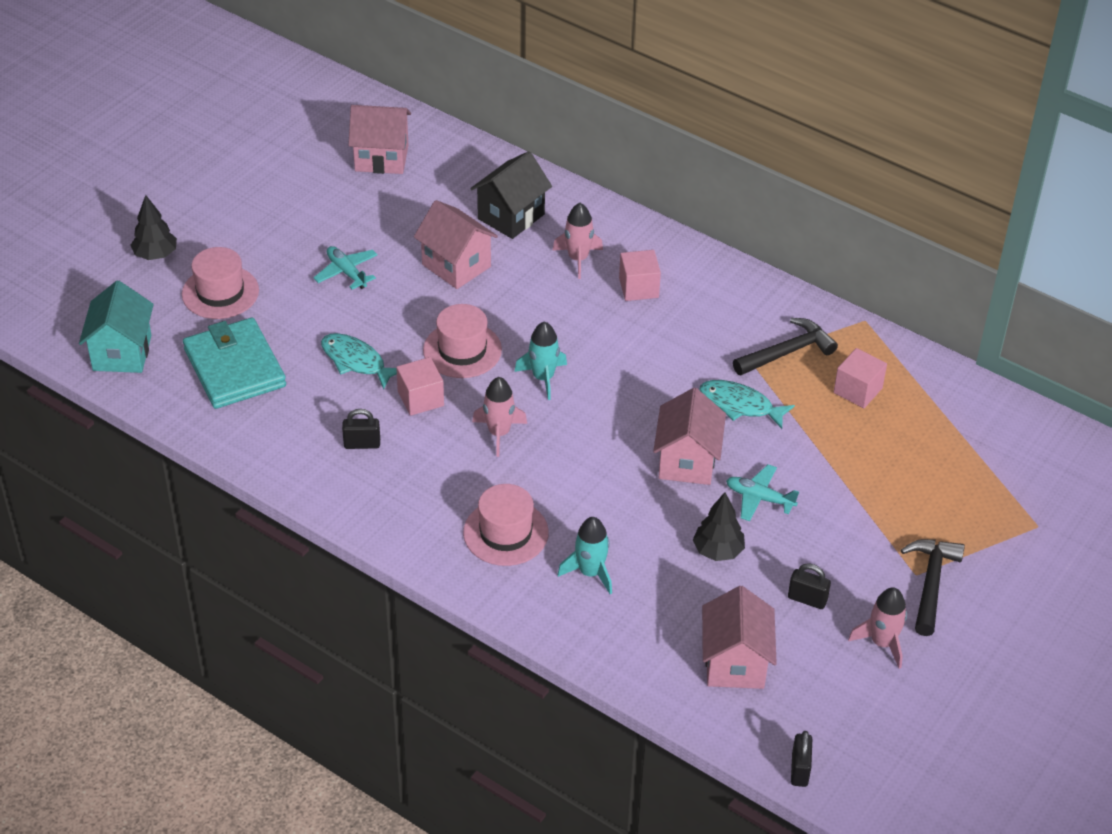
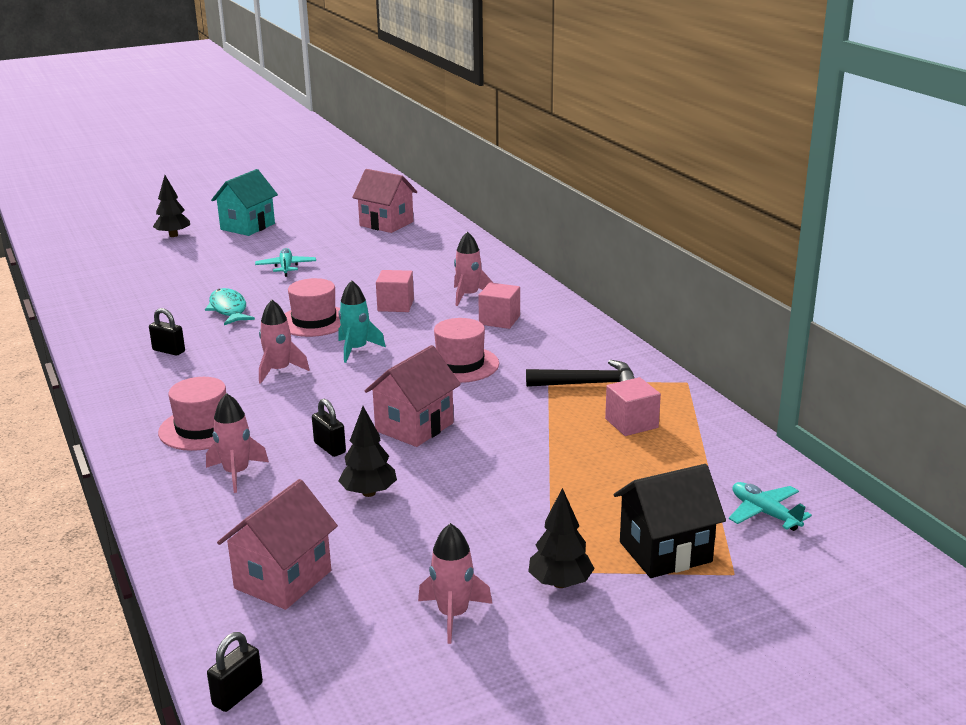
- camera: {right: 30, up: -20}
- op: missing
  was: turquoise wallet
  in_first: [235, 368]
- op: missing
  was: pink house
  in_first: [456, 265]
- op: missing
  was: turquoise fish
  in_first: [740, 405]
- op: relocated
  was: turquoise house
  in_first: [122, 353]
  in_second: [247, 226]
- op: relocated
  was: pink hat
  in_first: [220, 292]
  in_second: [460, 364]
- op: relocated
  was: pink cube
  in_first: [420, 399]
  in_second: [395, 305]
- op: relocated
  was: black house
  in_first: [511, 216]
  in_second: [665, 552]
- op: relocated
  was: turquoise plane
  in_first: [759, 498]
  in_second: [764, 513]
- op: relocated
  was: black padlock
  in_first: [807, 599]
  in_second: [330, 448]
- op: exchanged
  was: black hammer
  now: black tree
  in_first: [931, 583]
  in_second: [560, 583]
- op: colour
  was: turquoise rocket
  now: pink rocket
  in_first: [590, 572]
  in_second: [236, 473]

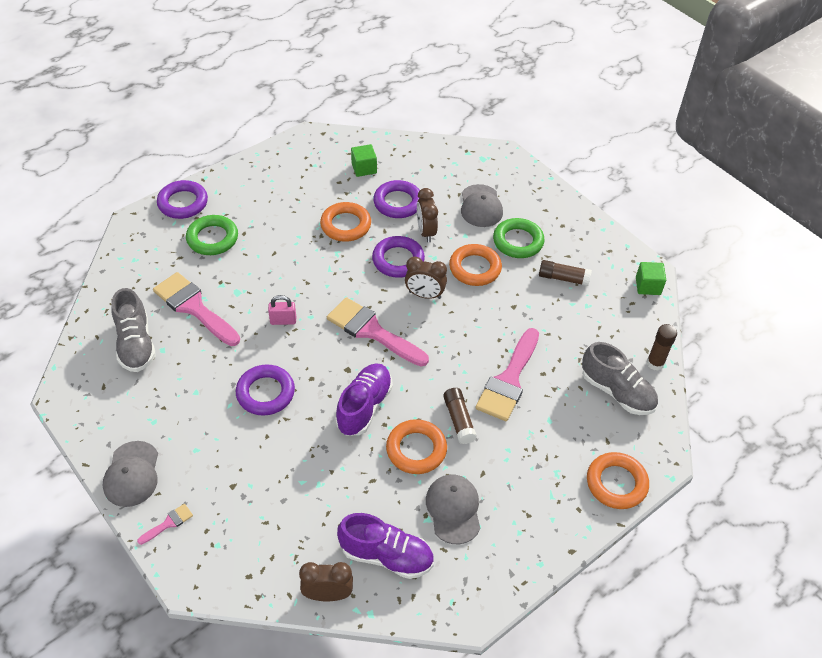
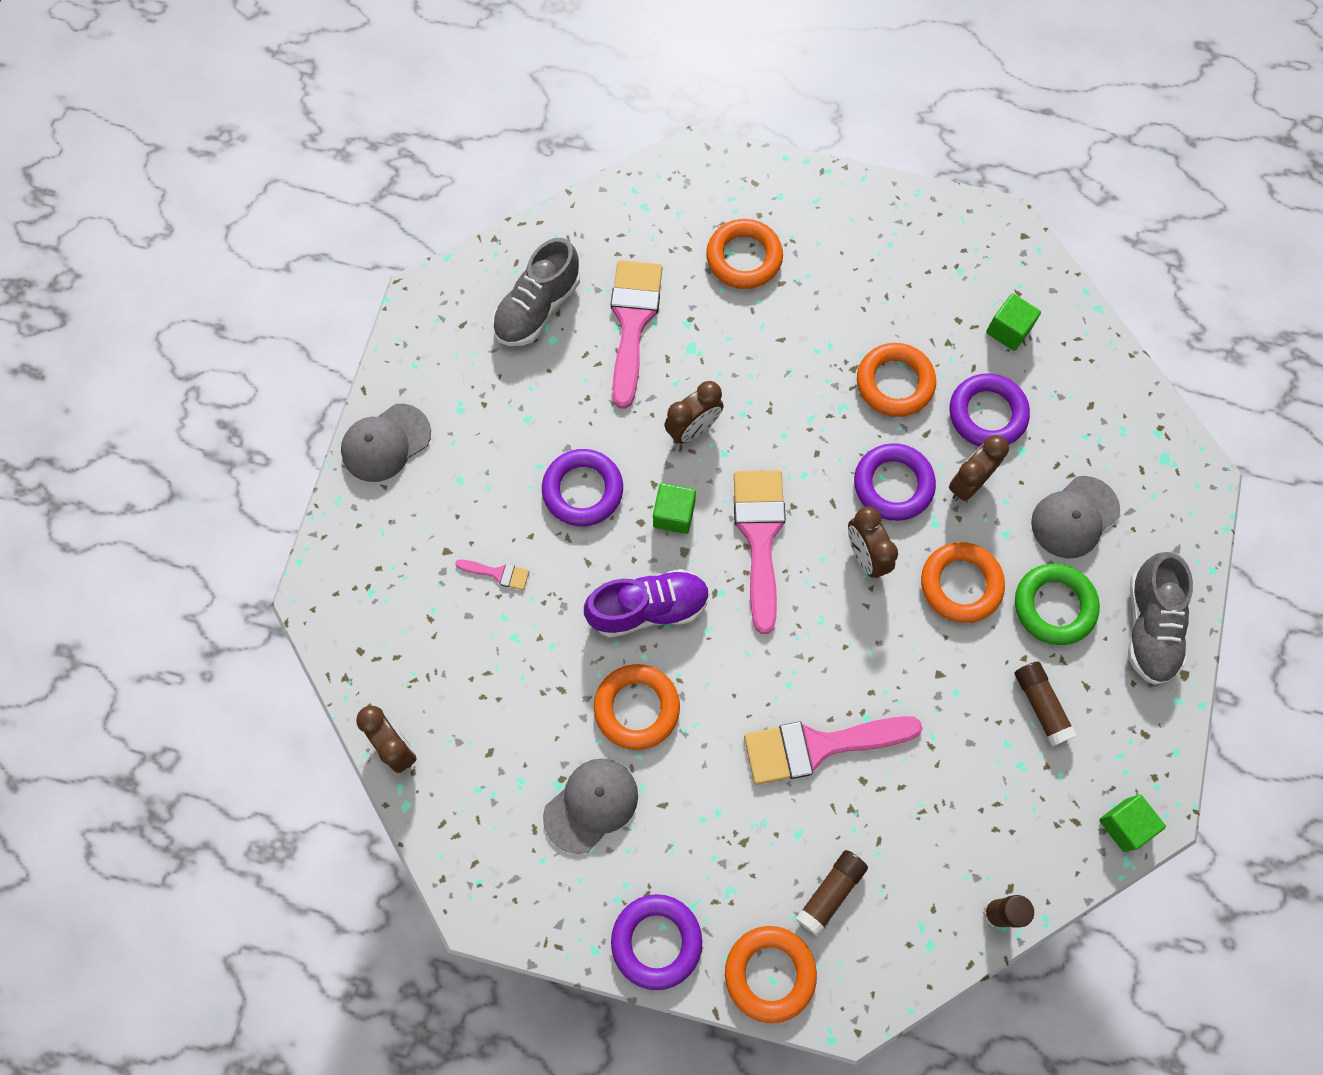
- camera: {right: 55, up: 20}
- op: missing
  was: purple shoe
  in_first: [386, 556]
- op: appeared
  now: green cube
  in_second: [674, 514]
- op: relocated
  was: pink brush
  in_first: [168, 523]
  in_second: [498, 573]
- op: relocated
  was: purple ring
  in_first: [183, 203]
  in_second: [656, 941]
- op: relocated
  was: brown glue stick
  in_first: [459, 420]
  in_second: [830, 893]
- op: relocated
  was: grey shoe
  in_first: [617, 392]
  in_second: [1149, 626]
- op: exchanged
  was: pink padlock
  now: brown clock
  in_first: [283, 321]
  in_second: [693, 429]
- op: colour
  was: green ring
  now: orange ring
  in_first: [212, 238]
  in_second: [744, 258]

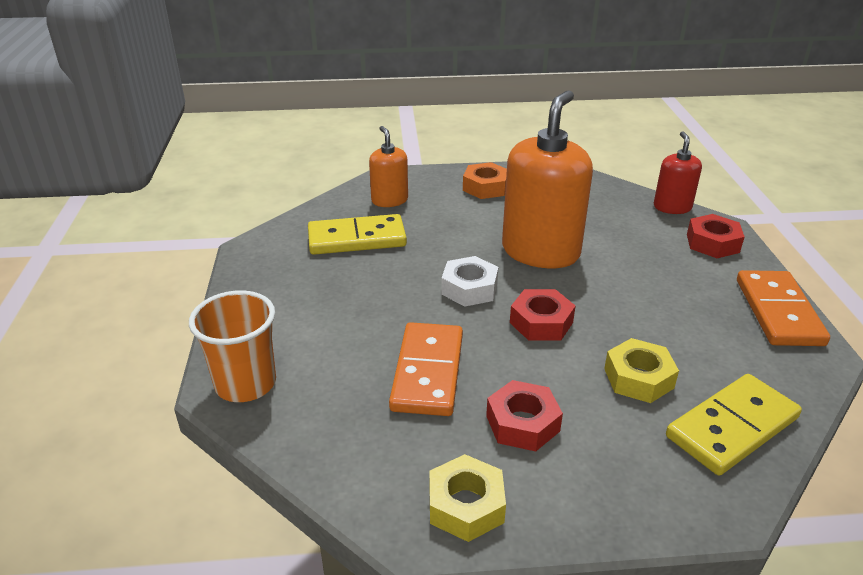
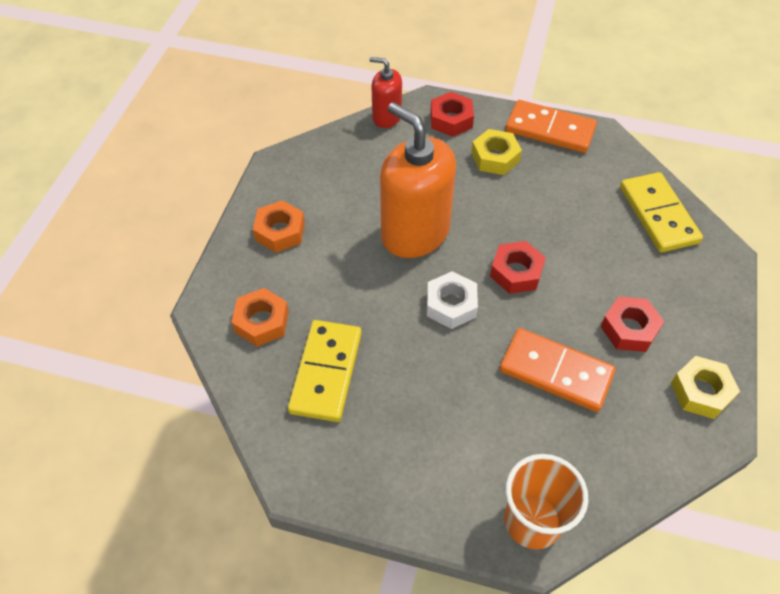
- camera: {right: -70, up: 20}
- op: relocated
  was: yellow nut
  in_first: [638, 378]
  in_second: [495, 157]
- op: exchanged
  was: orange soap dispenser
  now: orange nut
  in_first: [389, 200]
  in_second: [262, 322]

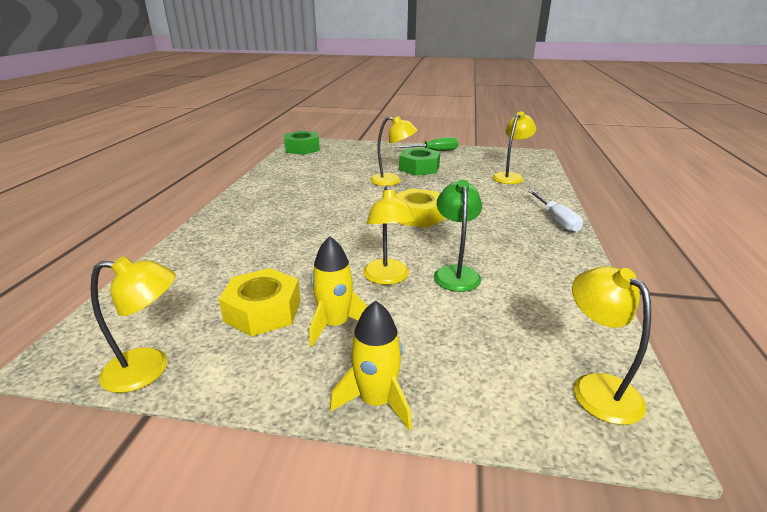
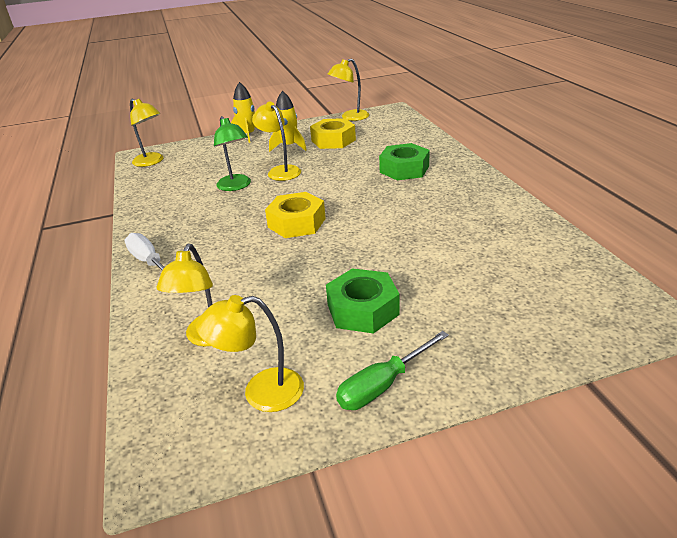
- camera: {right: 155, up: 5}
- op: relocated
  was: green nut
  in_first: [302, 149]
  in_second: [404, 169]
- op: relocated
  was: yellow lamp
  in_first: [392, 181]
  in_second: [261, 392]

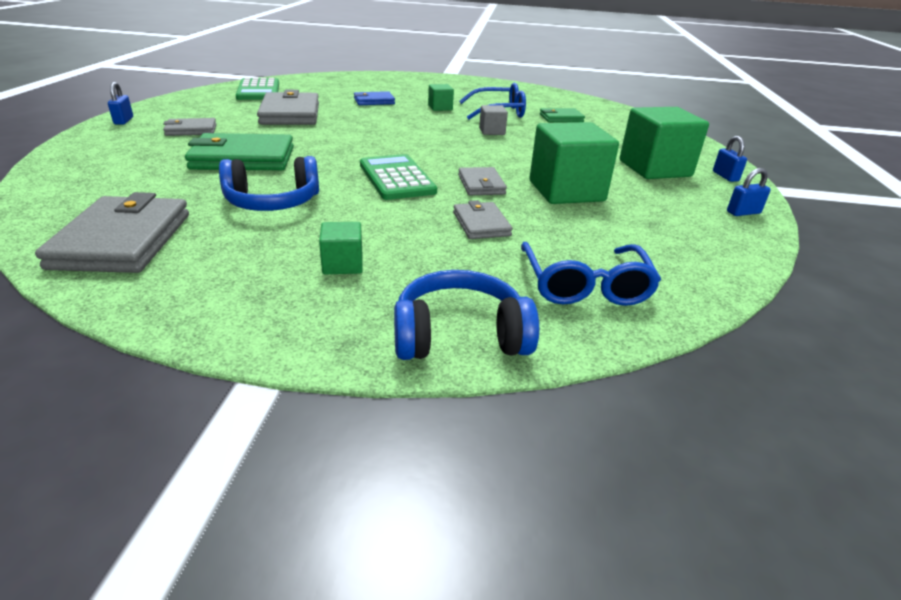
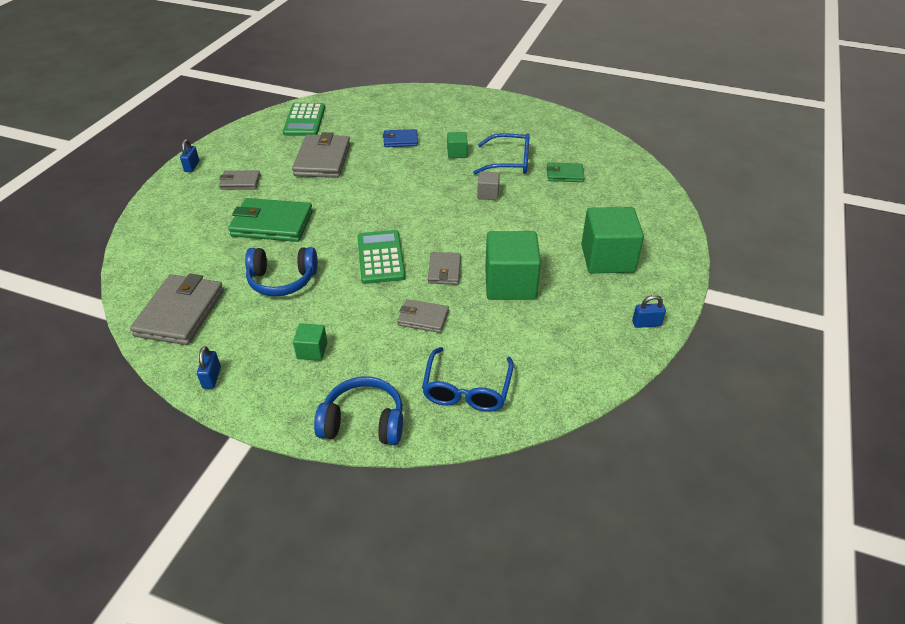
- camera: {right: 15, up: 10}
- op: relocated
  was: blue padlock
  in_first: [725, 176]
  in_second: [211, 378]
- op: spun
  was: grey wallet
  in_first: [481, 224]
  in_second: [423, 318]
  clockwise: -75

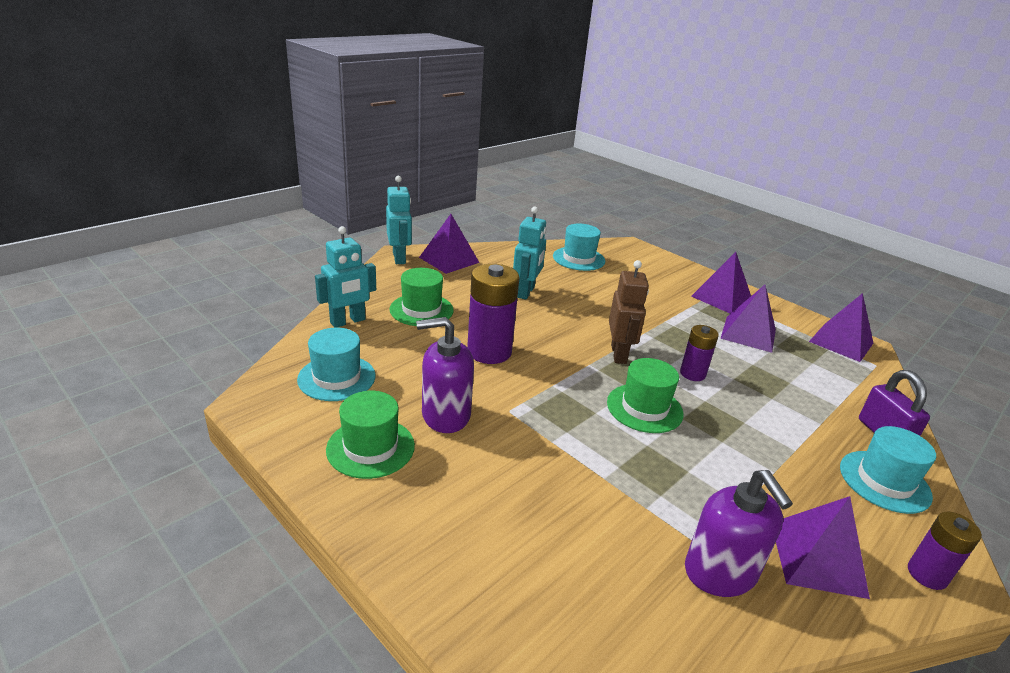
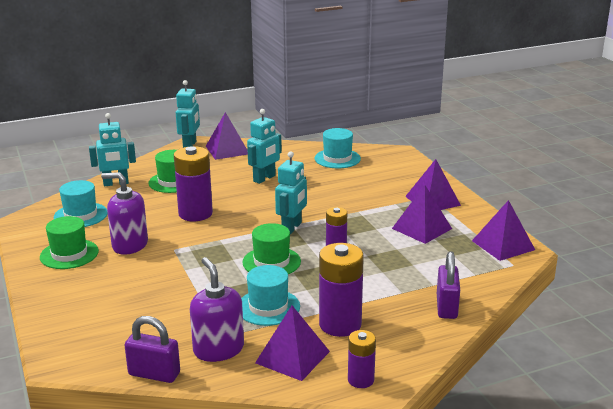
- camera: {right: 25, up: -5}
- op: appeared
  now: purple padlock
  in_second: [154, 374]
- op: appeared
  now: purple battery
  in_second: [340, 324]
- op: relocated
  was: turquoise hat
  in_first: [884, 481]
  in_second: [268, 307]
- op: colour
  was: brown robot
  now: turquoise robot
  in_first: [619, 354]
  in_second: [292, 228]
- op: spun
  was: purple soap dispenser
  in_first: [720, 572]
  in_second: [218, 349]
  clockwise: 150

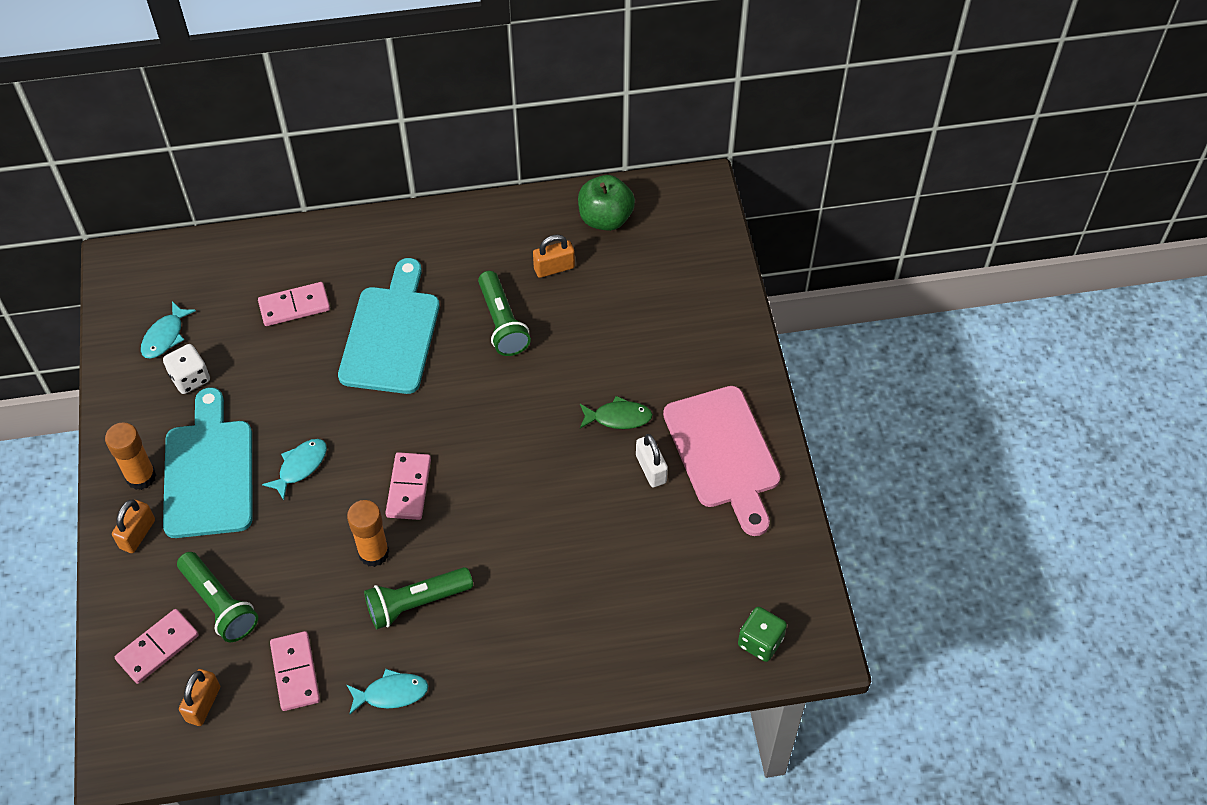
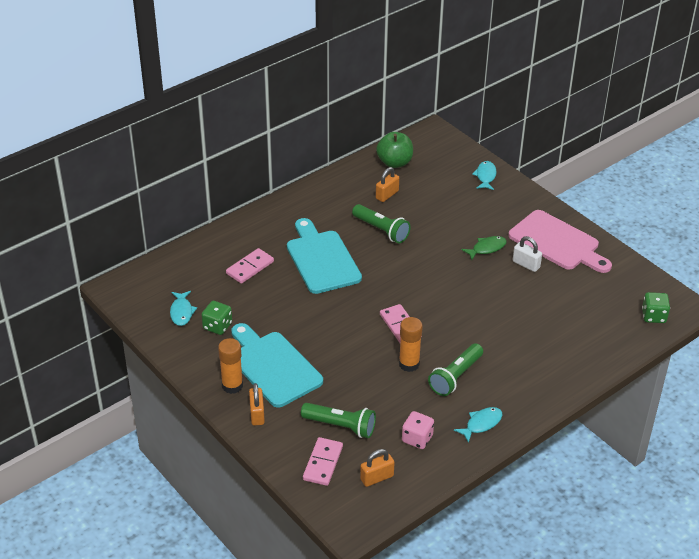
- camera: {right: -30, up: -15}
- op: relocated
  was: turquoise fish
  in_first: [300, 466]
  in_second: [485, 176]
- op: exchanged
  was: pink domino
  now: pink dice
  in_first: [295, 672]
  in_second: [417, 438]
- op: colour
  was: white dice
  now: green dice
  in_first: [190, 378]
  in_second: [217, 326]
- op: spun
  was: orange padlock
  in_first: [203, 704]
  in_second: [377, 477]
  clockwise: 75

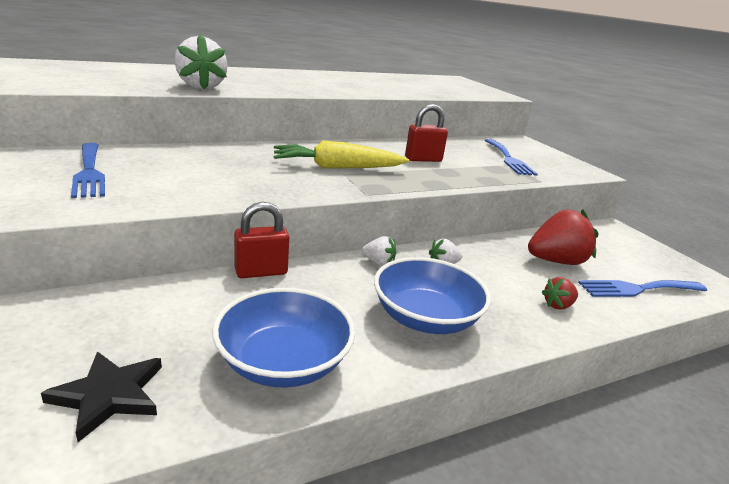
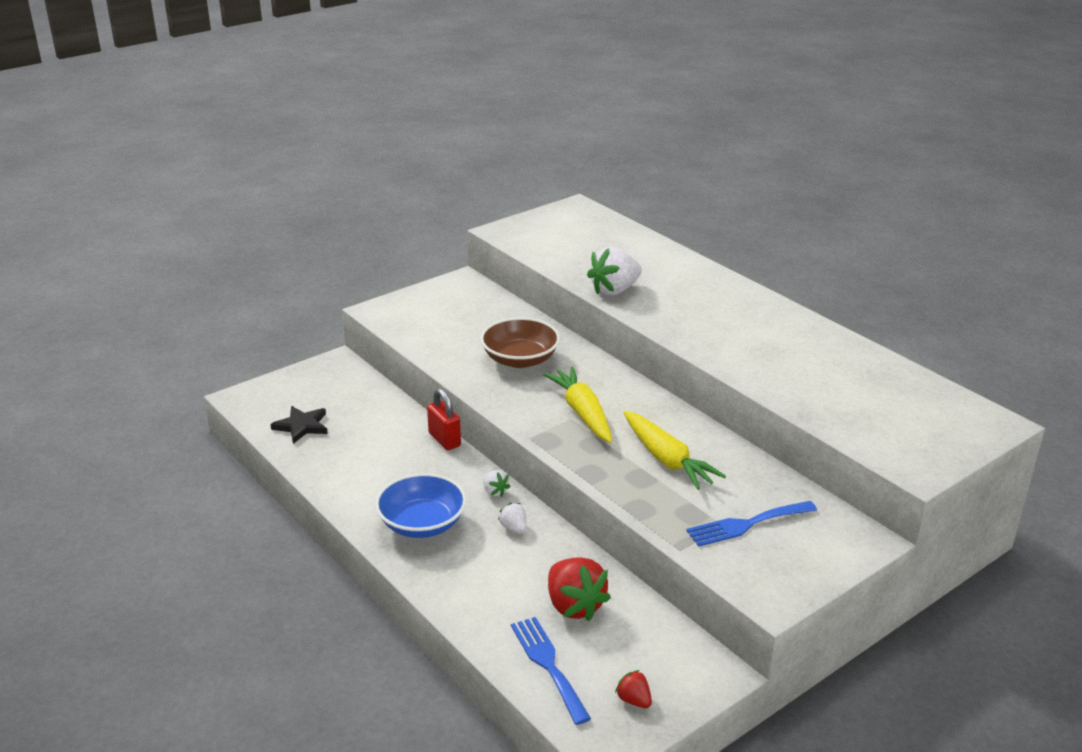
- camera: {right: 80, up: 5}
- op: missing
  was: blue fork
  in_first: [89, 172]
- op: missing
  was: blue bowl
  in_first: [283, 362]
- op: appeared
  now: brown bowl
  in_second: [520, 359]
- op: relocated
  was: red strawberry
  in_first: [558, 305]
  in_second: [634, 700]
- op: exchanged
  was: red padlock
  now: yellow carrot
  in_first: [423, 159]
  in_second: [667, 459]
- op: spun
  was: white strawberry
  in_first: [378, 262]
  in_second: [495, 491]
  clockwise: -45

